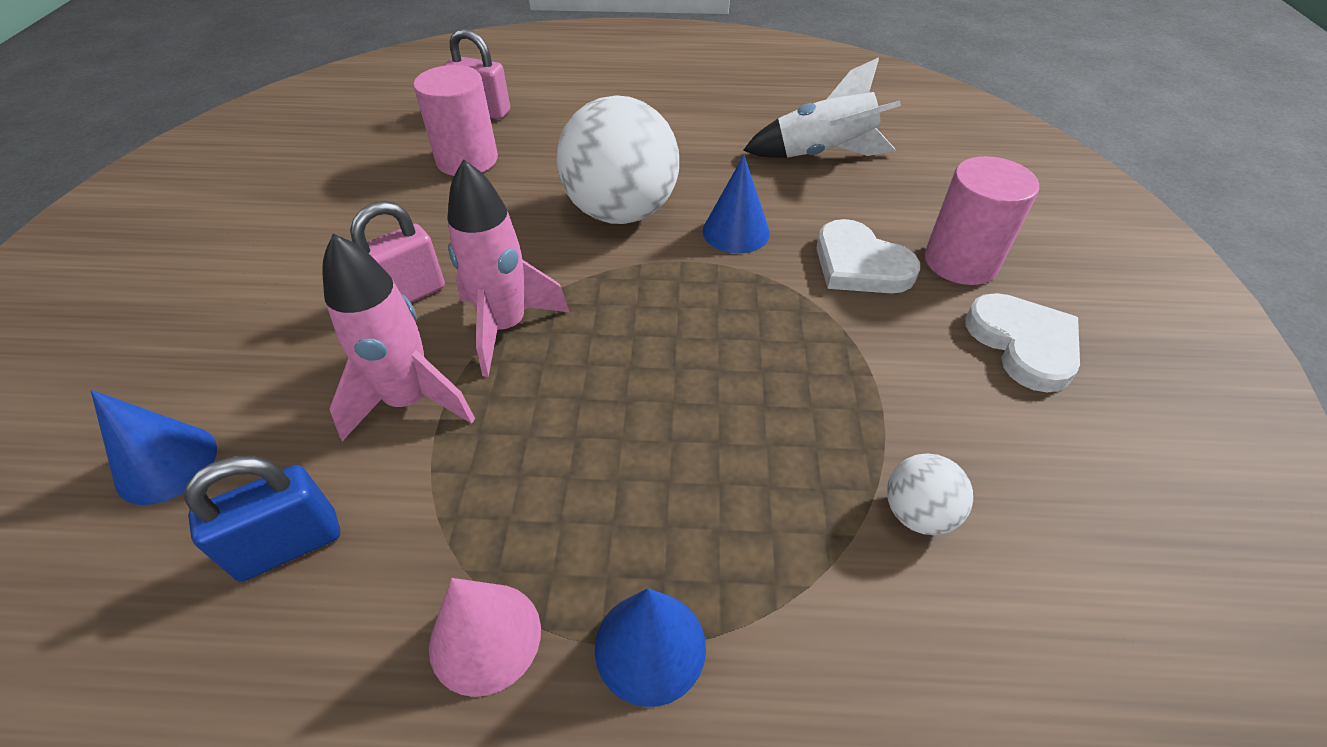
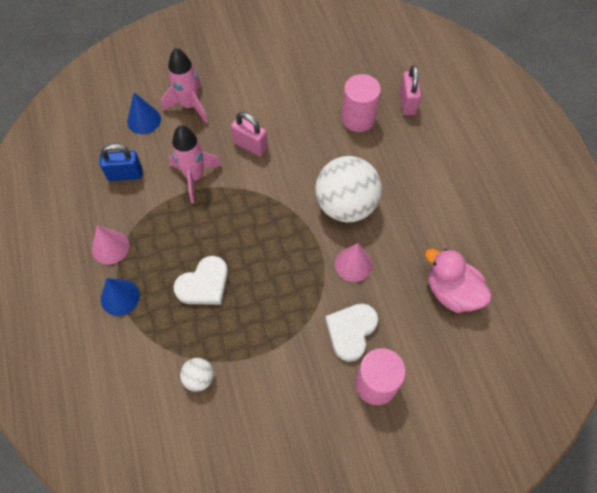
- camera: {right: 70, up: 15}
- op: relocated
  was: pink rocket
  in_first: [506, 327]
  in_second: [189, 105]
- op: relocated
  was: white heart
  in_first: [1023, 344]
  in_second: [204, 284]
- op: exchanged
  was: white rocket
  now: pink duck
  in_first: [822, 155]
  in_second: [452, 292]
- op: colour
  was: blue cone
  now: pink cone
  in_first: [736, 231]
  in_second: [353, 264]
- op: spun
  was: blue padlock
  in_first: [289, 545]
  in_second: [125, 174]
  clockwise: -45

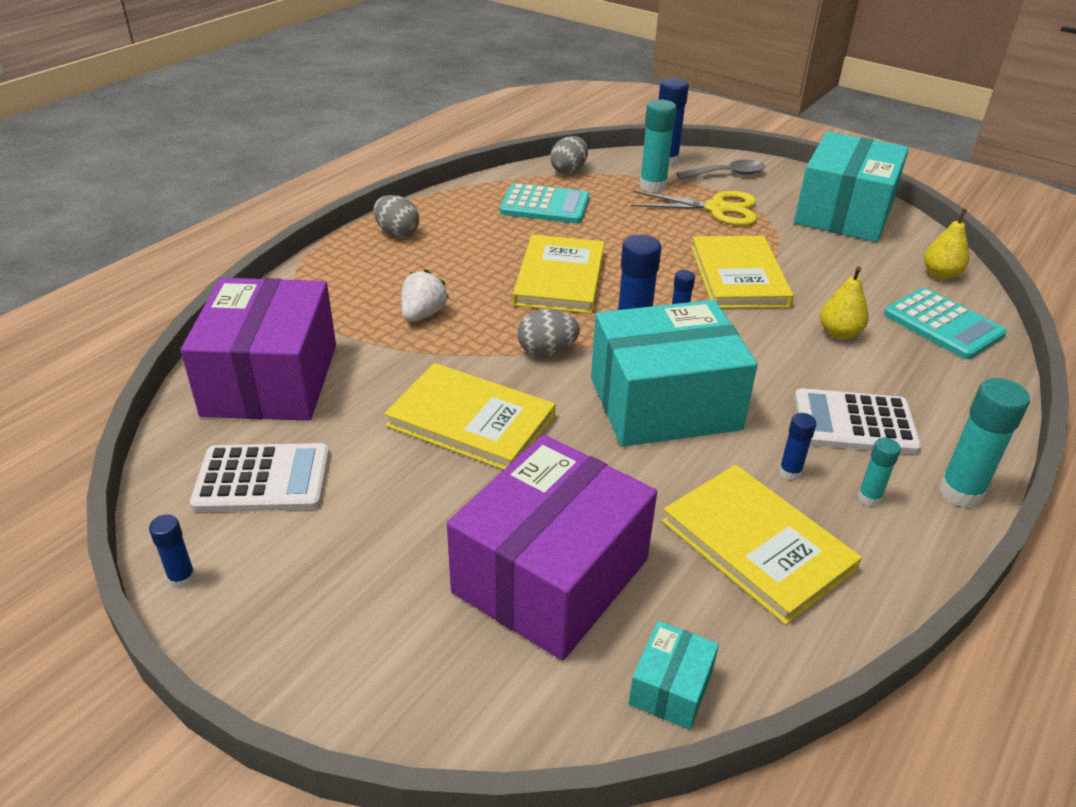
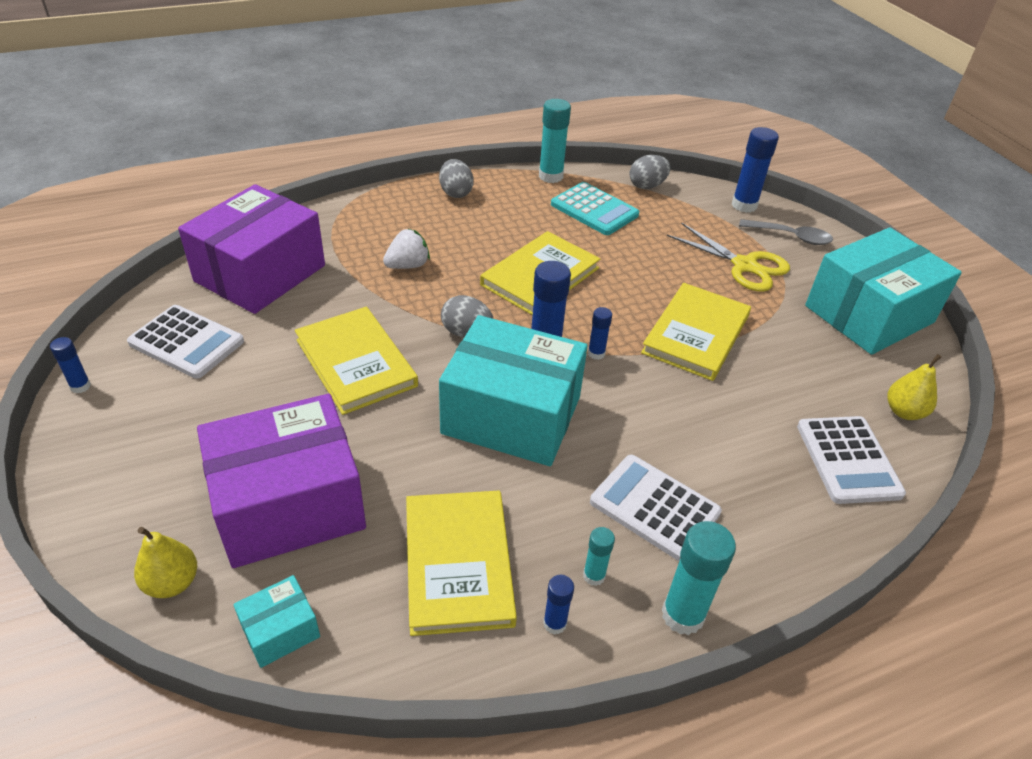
- camera: {right: 30, up: 5}
- op: relocated
  was: turquoise glue stick
  in_first: [653, 186]
  in_second: [550, 176]
- op: relocated
  was: blue glue stick
  in_first: [790, 472]
  in_second: [555, 623]
- op: relocated
  was: yellow pear
  in_first: [839, 333]
  in_second: [172, 583]
- op: colour
  was: turquoise calculator
  now: white calculator
  in_first: [943, 325]
  in_second: [848, 460]

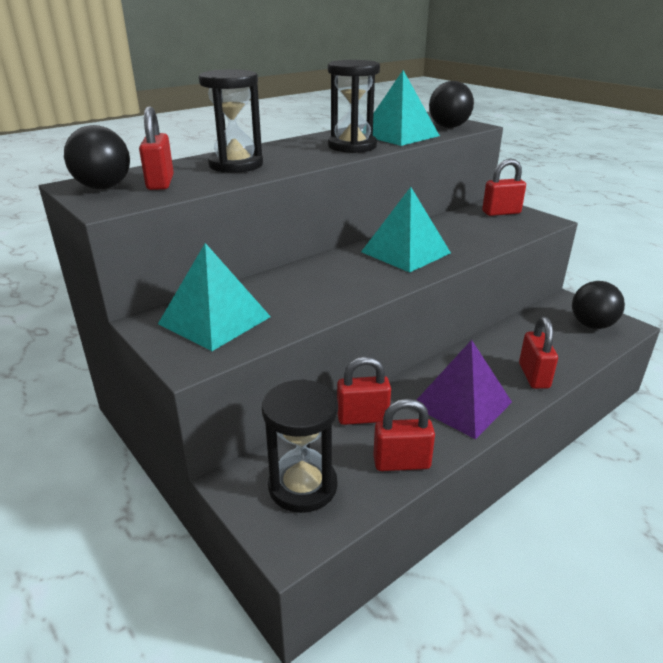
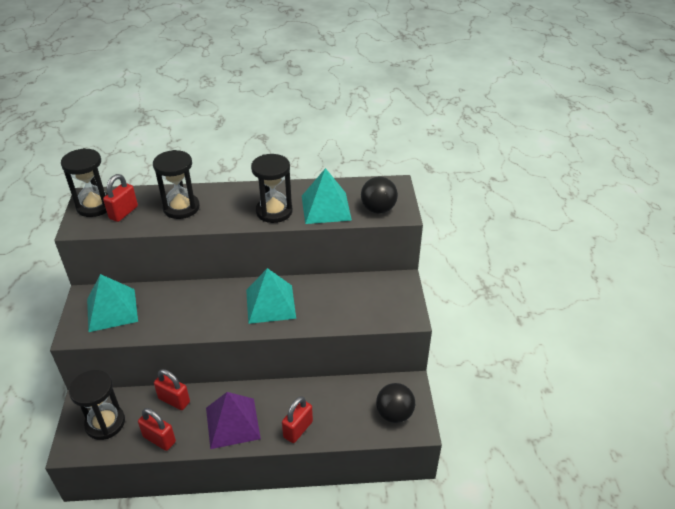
- camera: {right: 35, up: 10}
- op: missing
  was: red padlock
  in_first: [501, 212]
- op: exchanged
  was: black ball
  now: black hourglass
  in_first: [103, 187]
  in_second: [95, 206]

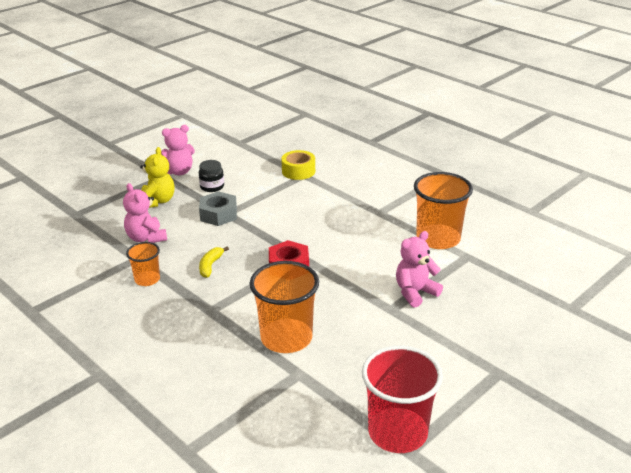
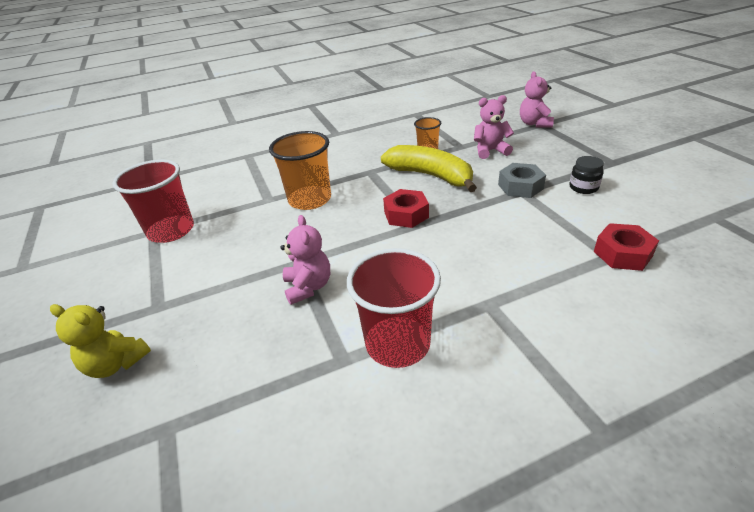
- camera: {right: 115, up: 5}
- op: relocated
  was: yellow teddy bear
  in_first: [157, 201]
  in_second: [116, 363]
- op: relocated
  was: pink teddy bear
  in_first: [179, 171]
  in_second: [534, 123]
- op: exchanged
  was: yellow tape
  now: red nut
  in_first: [298, 171]
  in_second: [622, 254]
- op: colour
  was: orange cup
  now: red cup
  in_first: [438, 238]
  in_second: [397, 344]
- op: size
  was: yellow banana
  in_first: [210, 266]
  in_second: [431, 176]
  ratio: 2.35

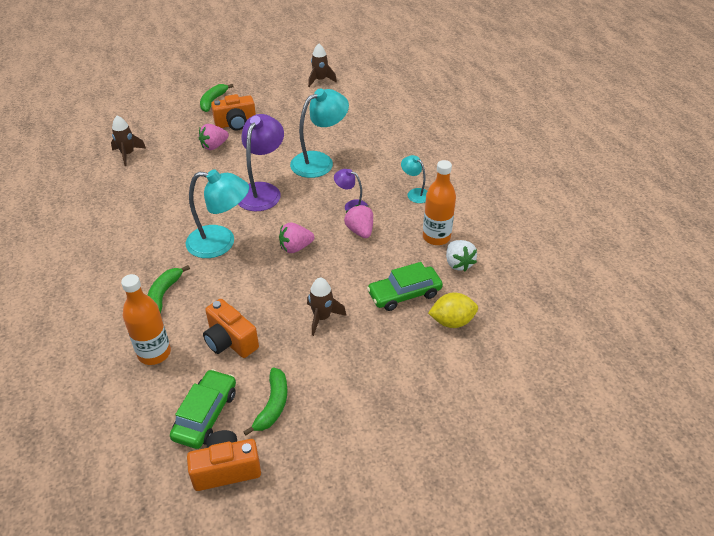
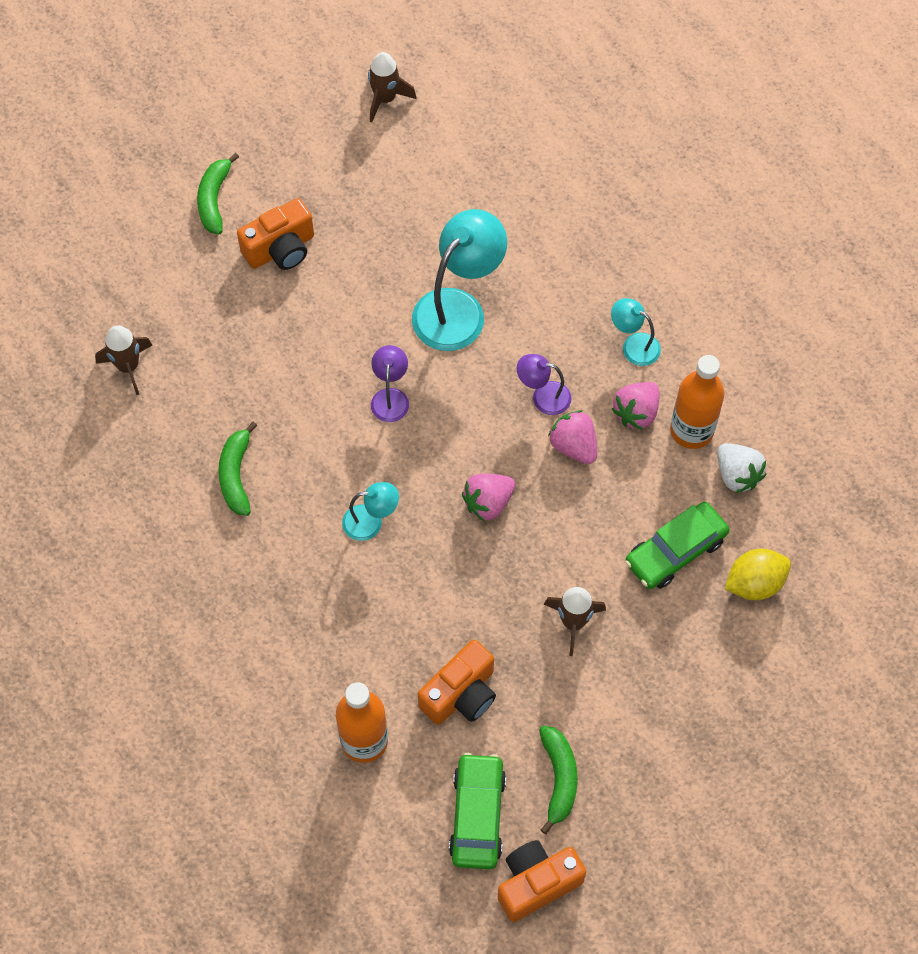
- camera: {right: -15, up: 20}
- op: relocated
  was: green banana
  in_first: [164, 294]
  in_second: [236, 475]
- op: relocated
  was: pink strawberry
  in_first: [214, 146]
  in_second: [636, 412]
- op: spun
  was: orange camera
  in_first: [230, 341]
  in_second: [461, 694]
  clockwise: -75
- op: size
  was: turquoise lamp
  in_first: [221, 243]
  in_second: [371, 522]
  ratio: 0.52
- op: size
  was: purple lamp
  in_first: [262, 191]
  in_second: [390, 397]
  ratio: 0.52

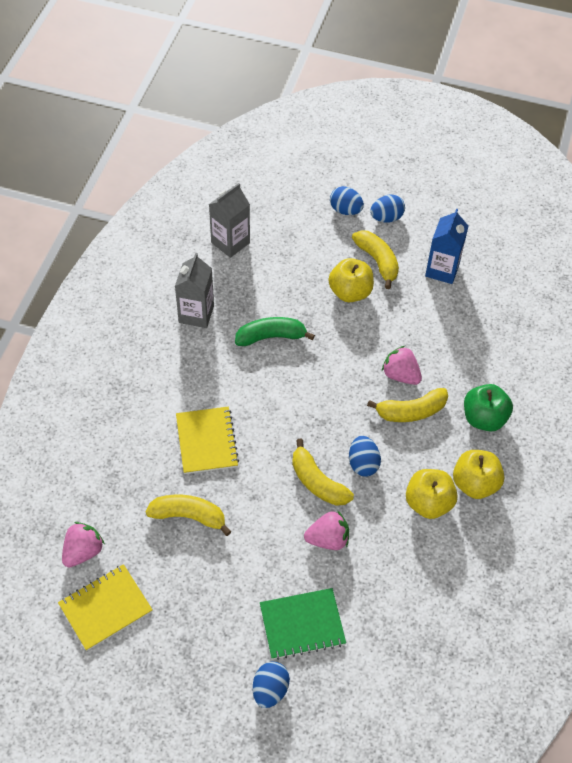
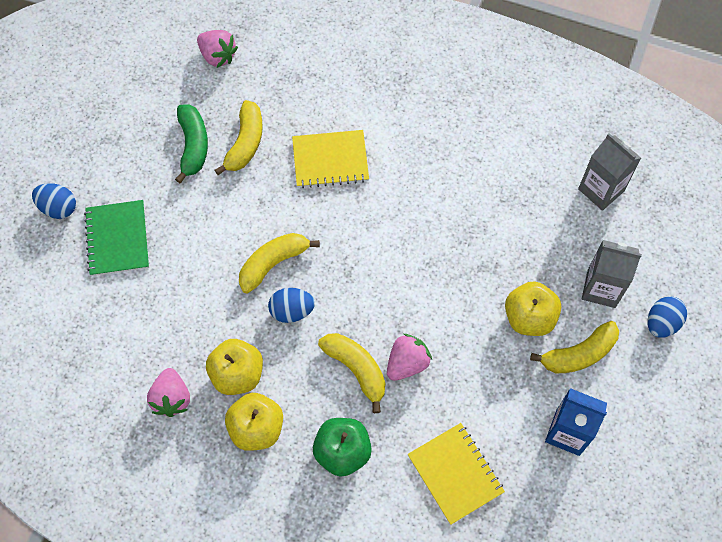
- camera: {right: 95, up: 10}
- op: missing
  was: blue egg
  in_first: [386, 218]
- op: relocated
  was: yellow notebook
  in_first: [105, 608]
  in_second: [455, 474]
- op: relocated
  was: grey carton
  in_first: [196, 314]
  in_second: [601, 288]
- op: relocated
  was: green banana
  in_first: [271, 337]
  in_second: [193, 146]
- op: relocated
  was: pink strawberry
  in_first: [328, 539]
  in_second: [171, 398]
- op: spun
  was: yellow banana
  in_first: [411, 411]
  in_second: [356, 369]
  clockwise: 150

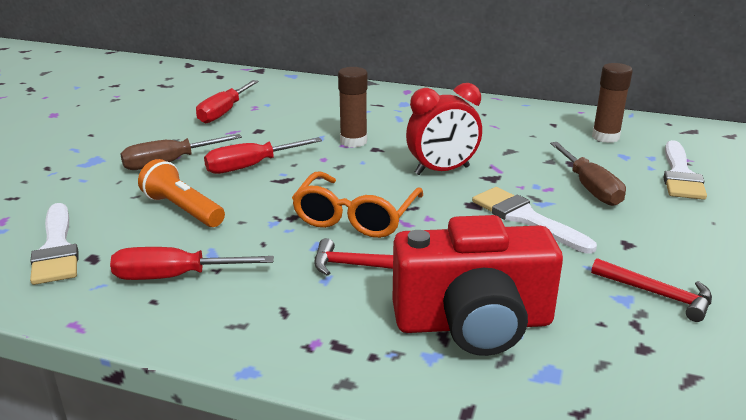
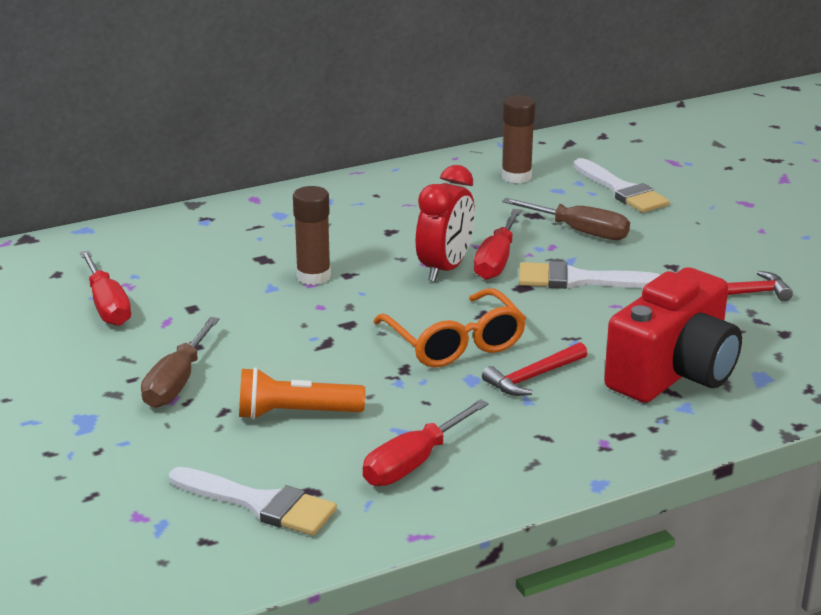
- camera: {right: -45, up: 0}
- op: relocated
  was: red screwdriver
  in_first: [251, 166]
  in_second: [497, 260]

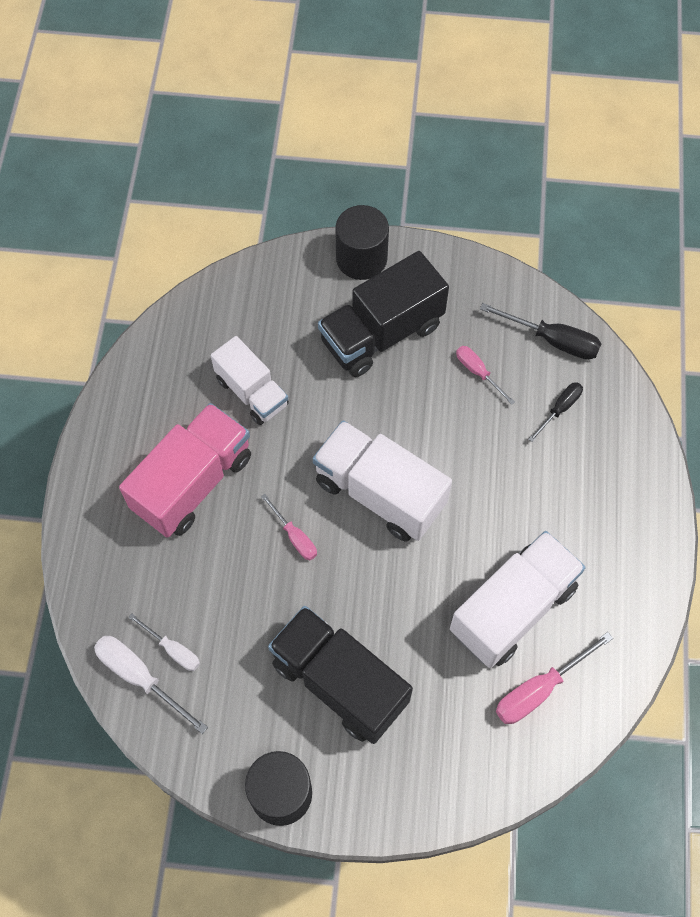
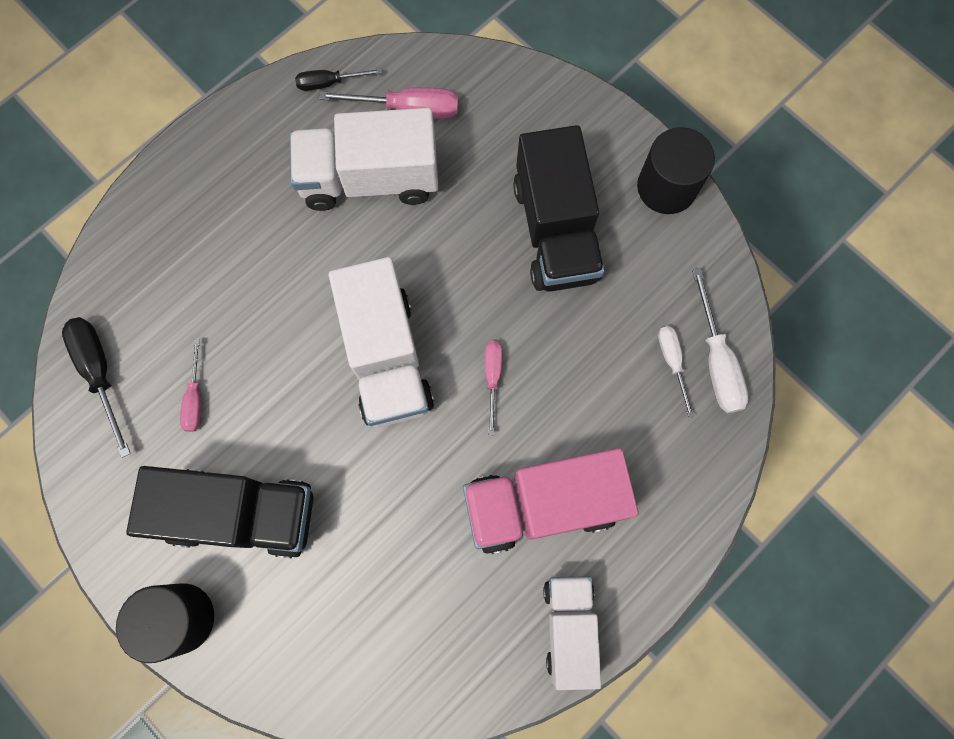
- camera: {right: -140, up: 10}
- op: relocated
  was: white truck
  in_first: [252, 392]
  in_second: [569, 627]
- op: relocated
  was: black screwdriver
  in_first: [560, 409]
  in_second: [329, 83]

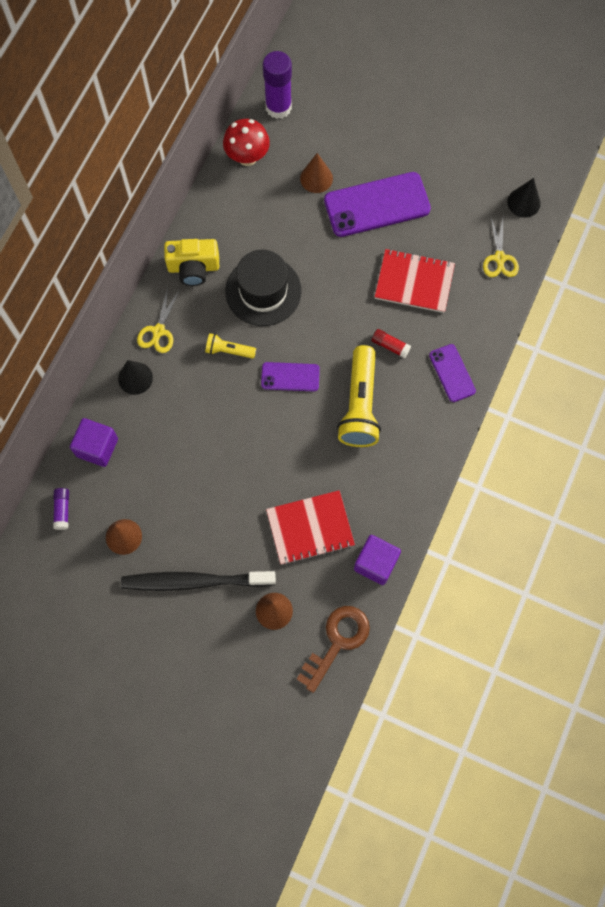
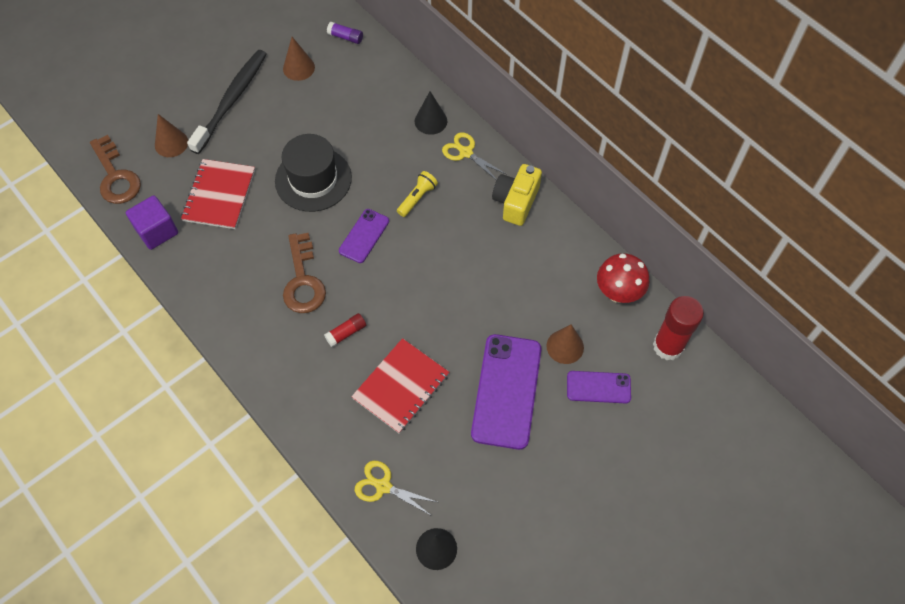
- camera: {right: 115, up: -10}
- op: missing
  was: purple cube
  in_first: [97, 447]
- op: relocated
  was: black hat
  in_first: [263, 291]
  in_second: [313, 179]
- op: relocated
  was: purple phone
  in_first: [452, 373]
  in_second: [598, 387]
- op: exchanged
  was: yellow flashlight
  now: brown key
  in_first: [360, 405]
  in_second: [303, 281]
- op: colour
  was: purple glue stick
  now: red glue stick
  in_first: [278, 107]
  in_second: [668, 346]

